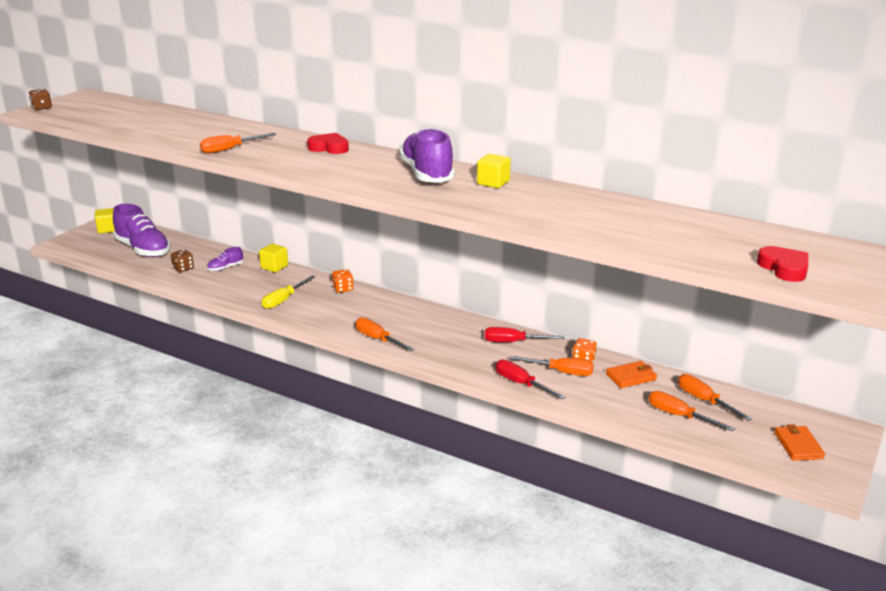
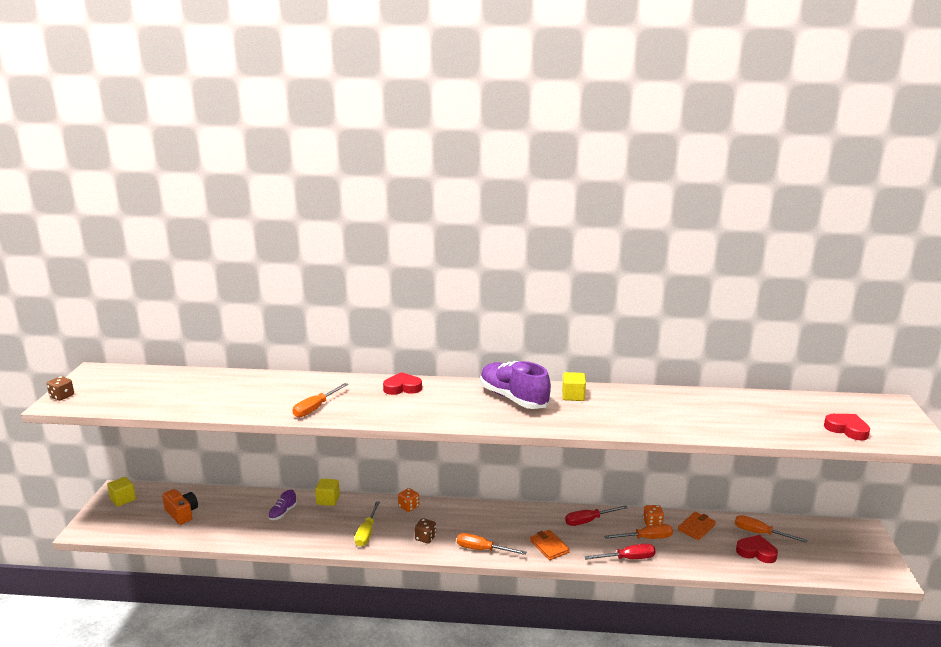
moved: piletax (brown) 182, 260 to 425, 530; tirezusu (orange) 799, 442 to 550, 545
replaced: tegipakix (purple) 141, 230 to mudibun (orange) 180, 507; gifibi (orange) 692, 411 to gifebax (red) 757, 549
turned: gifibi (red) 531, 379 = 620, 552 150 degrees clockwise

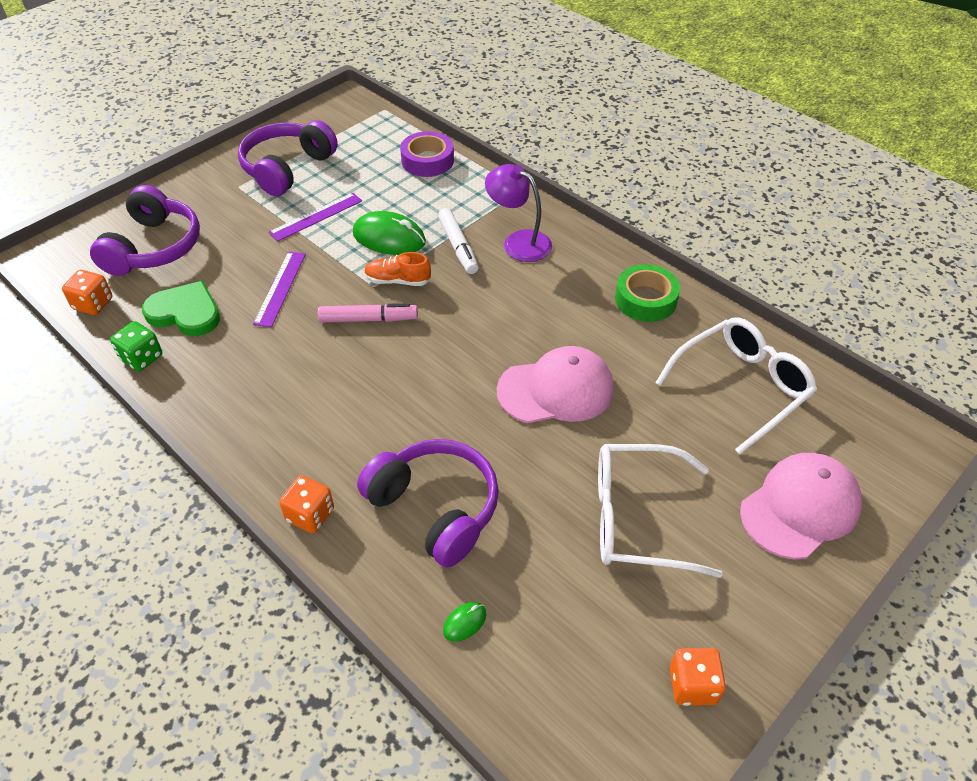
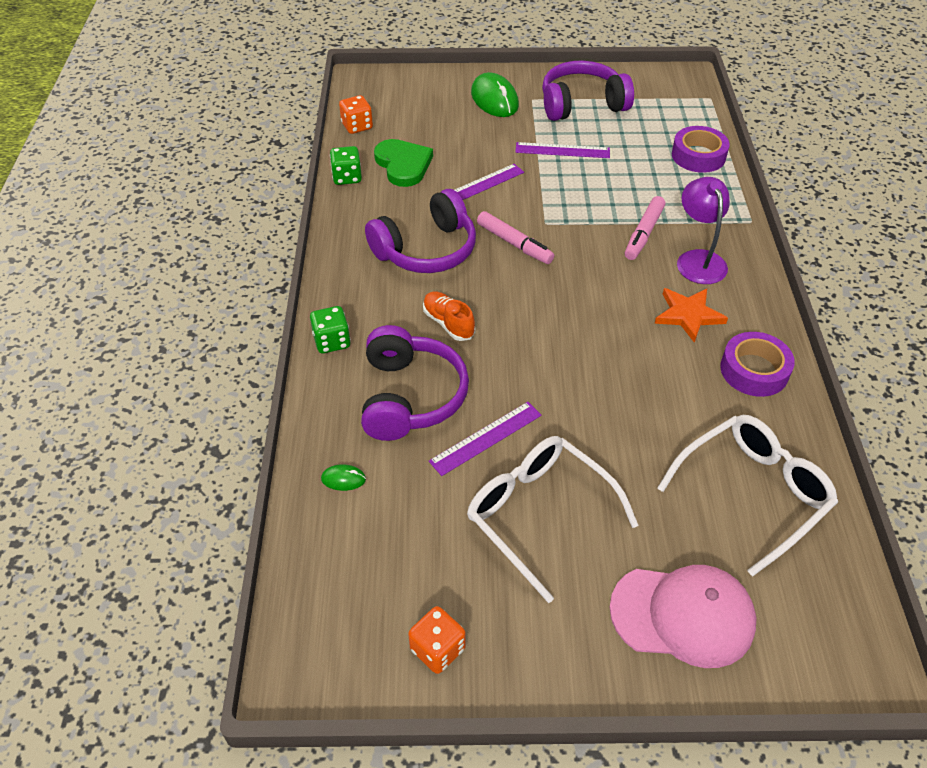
removed: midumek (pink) 555, 384
added: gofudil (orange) 691, 315; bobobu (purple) 485, 439
moved: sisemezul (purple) 145, 230 to 420, 231; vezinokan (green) 389, 233 to 495, 94; tegipakix (orange) 397, 269 to 449, 316
recoloured: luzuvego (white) 458, 241 to luzuvego (pink) 645, 228; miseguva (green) 647, 293 to miseguva (purple) 757, 364; piletax (orange) 306, 504 to piletax (green) 330, 329
turned: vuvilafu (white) 736, 386 = 747, 496 45 degrees counterclockwise

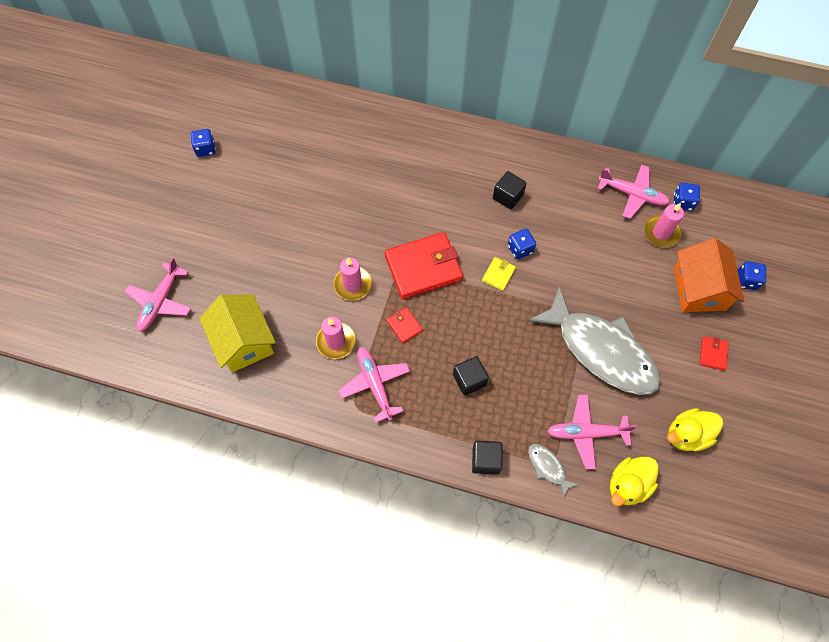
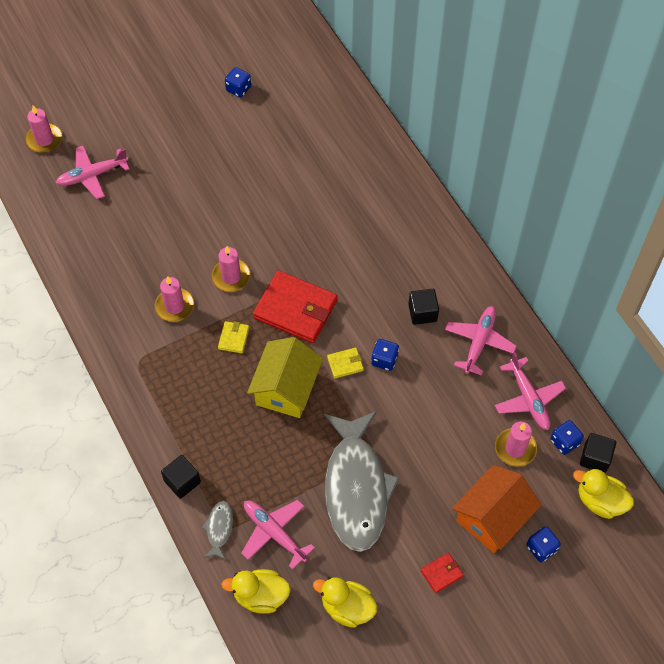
added: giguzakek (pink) 44, 129; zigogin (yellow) 603, 494
moved: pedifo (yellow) 237, 333 to 285, 377; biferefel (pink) 374, 384 to 481, 341; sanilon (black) 471, 376 to 598, 453
recoloured: tirezusu (red) 404, 325 to tirezusu (yellow) 233, 337

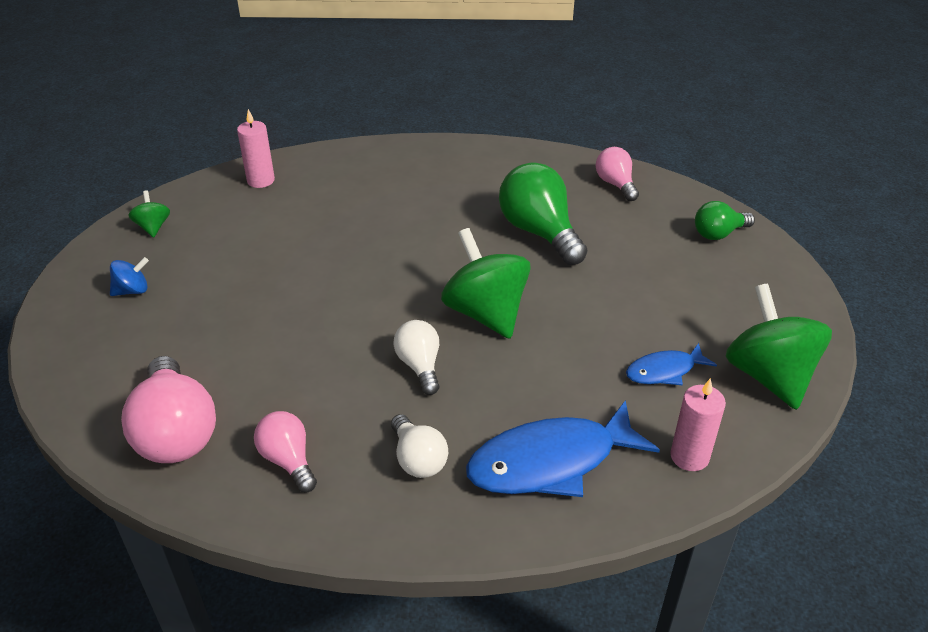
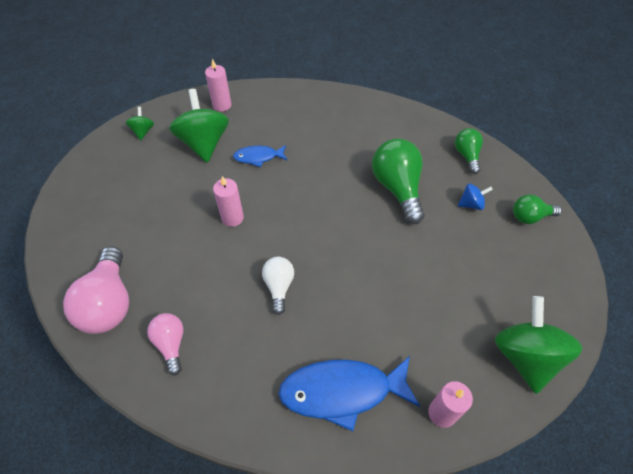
removed: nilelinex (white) 419, 446
added: giguzakek (pink) 228, 201
moved: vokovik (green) 486, 283 to 199, 126; vokovik (blue) 129, 276 to 475, 197; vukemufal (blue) 671, 364 to 260, 156
recoloured: nilelinex (pink) 617, 174 to nilelinex (green) 469, 151

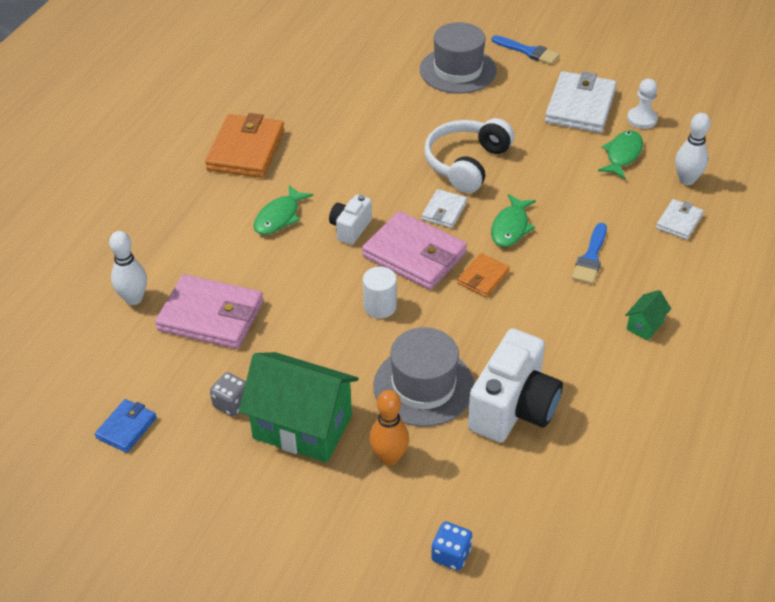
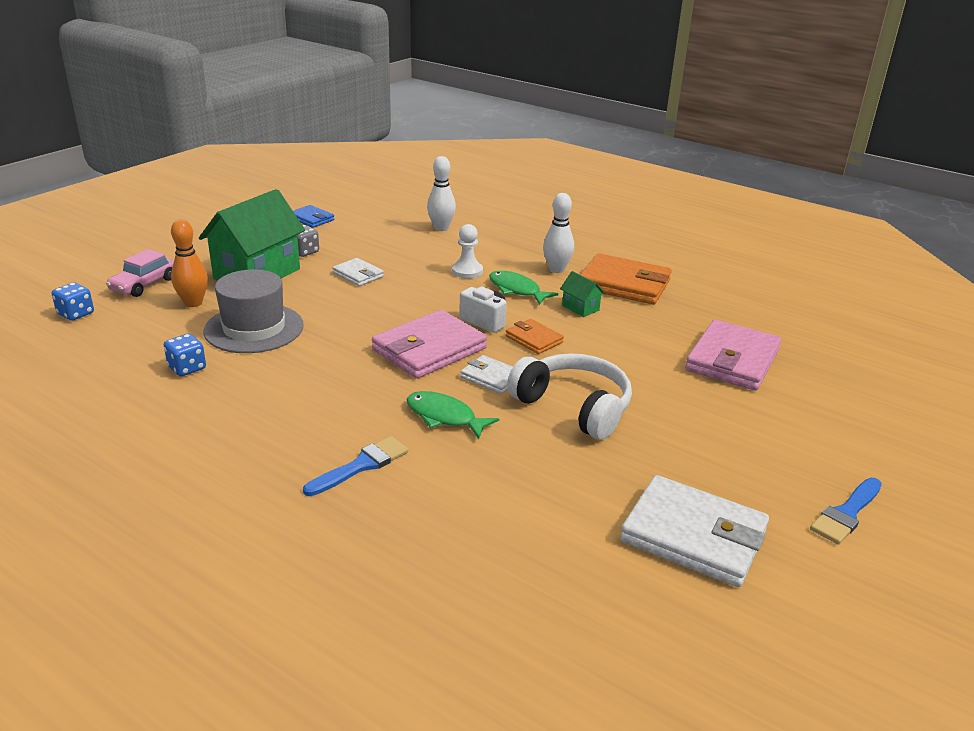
removed: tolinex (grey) 458, 58; vukemufal (green) 620, 154; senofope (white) 380, 293
added: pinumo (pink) 140, 273
moved: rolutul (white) 642, 104 to 467, 251; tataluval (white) 693, 149 to 558, 233; tirezusu (white) 680, 219 to 358, 272; tirezusu (orange) 483, 275 to 534, 336; tirezusu (pink) 209, 311 to 733, 355; pedifo (green) 648, 315 to 582, 294
replaced: mudibun (white) 515, 385 to piletax (blue) 185, 355
turned: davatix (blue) 589, 253 = 356, 466 105 degrees clockwise

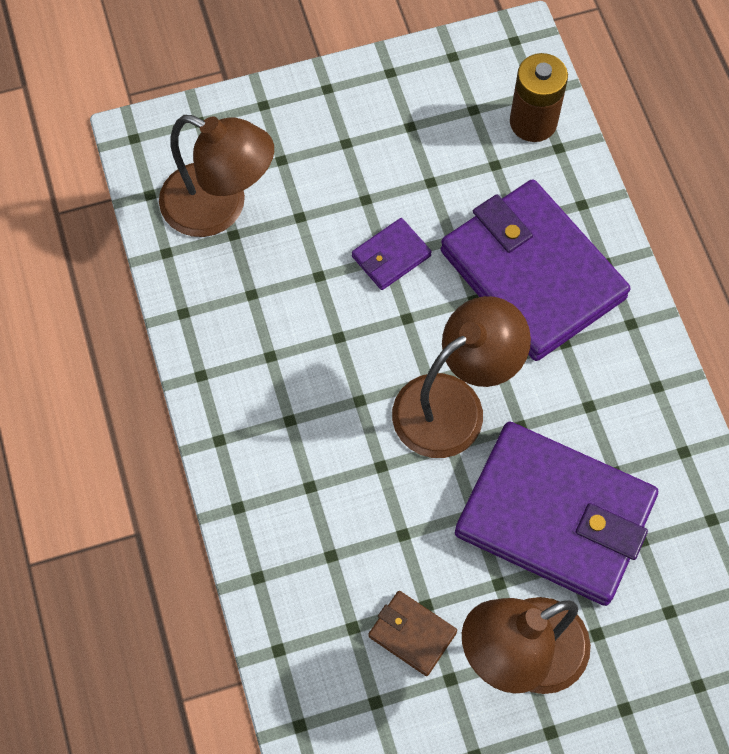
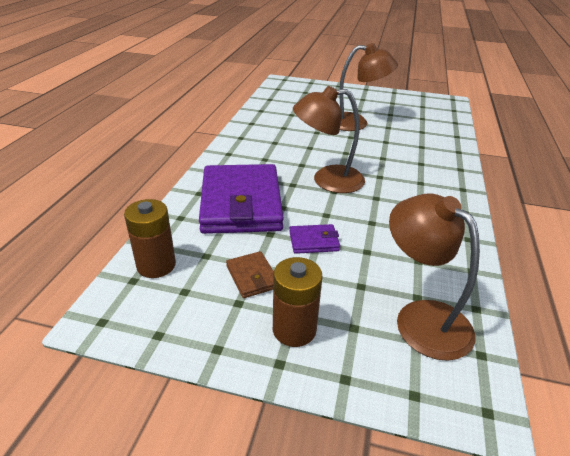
removed: tirezusu (purple) 556, 513
added: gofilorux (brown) 298, 302
moved: tirezusu (brown) 413, 633 to 250, 274

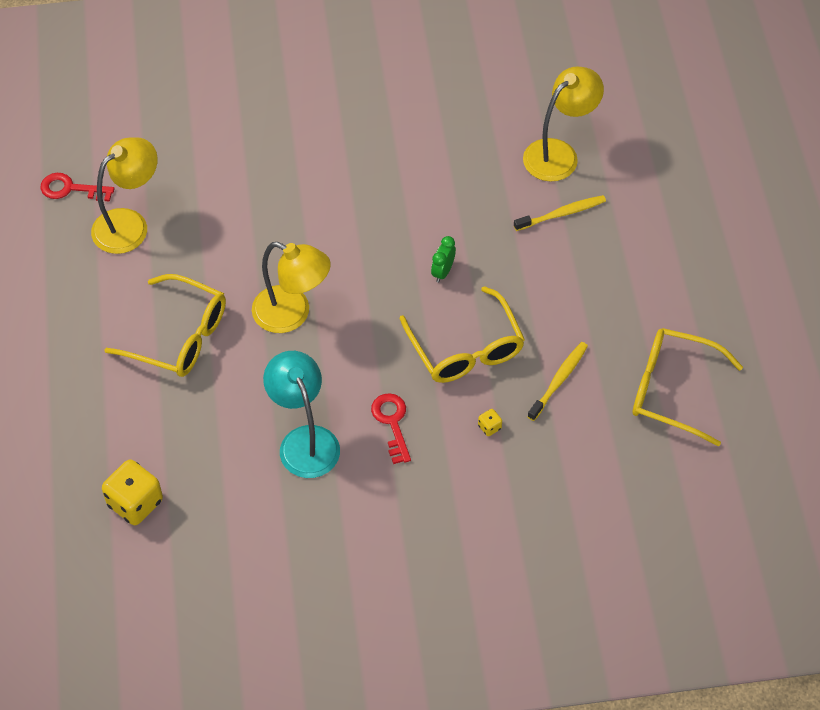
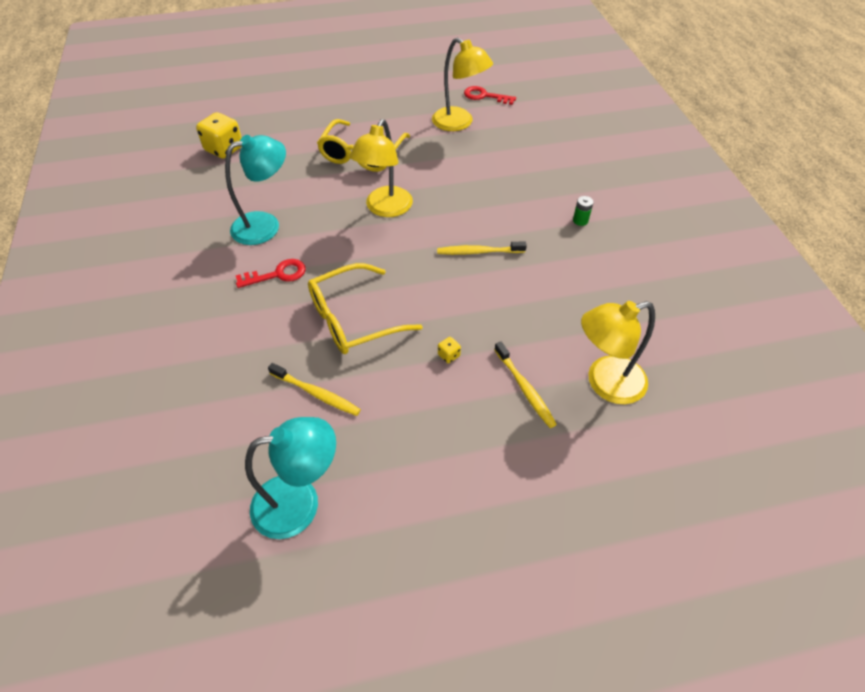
removed: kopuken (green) 443, 259
added: gofilorux (green) 583, 211; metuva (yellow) 482, 248
moved: piletax (yellow) 490, 422 to 449, 350
replaced: vuvilafu (yellow) 687, 387 to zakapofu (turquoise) 290, 478
turned: zakapofu (yellow) 563, 124 = 618, 352 120 degrees clockwise; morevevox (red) 77, 187 = 490, 95 75 degrees counterclockwise

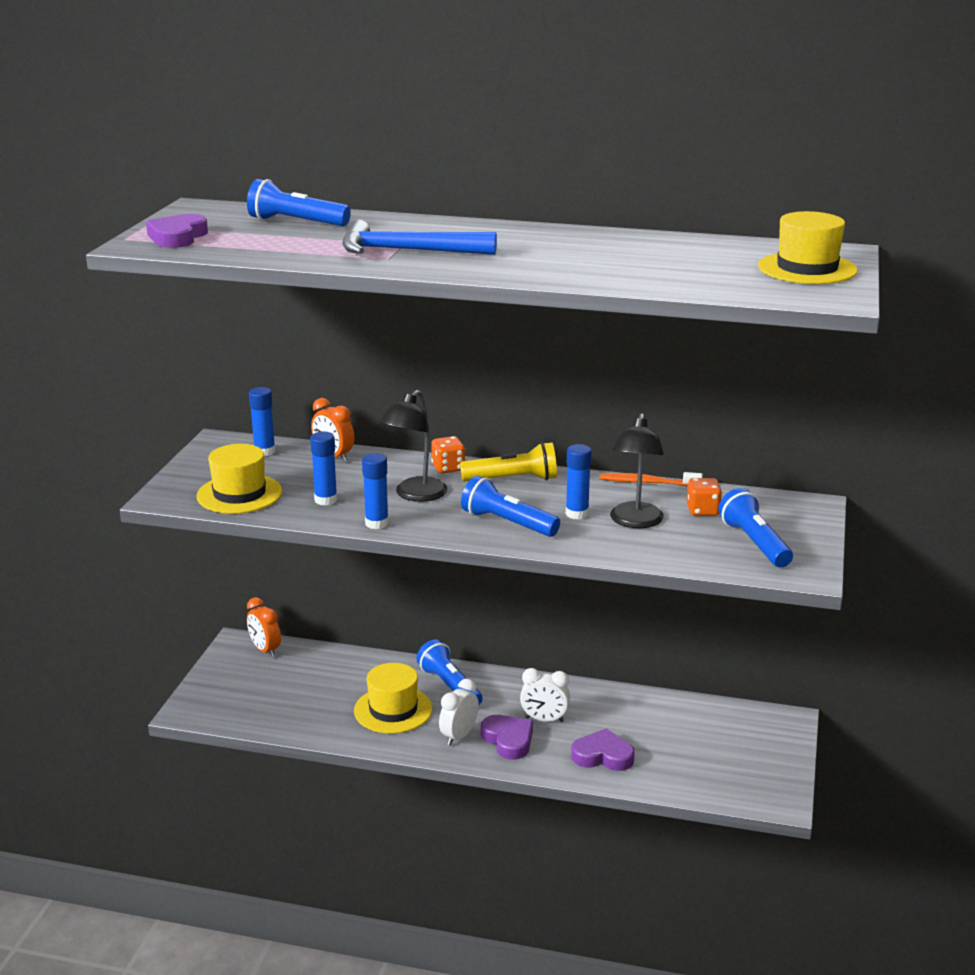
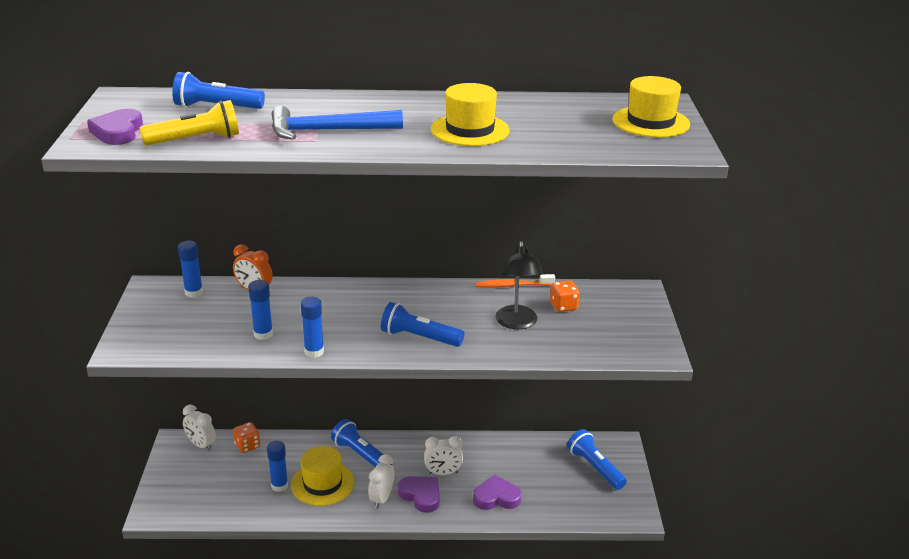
removed: zakapofu (black) 413, 446
moved: piletax (orange) 448, 454 to 246, 437; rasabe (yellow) 508, 461 to 189, 123; tolinex (yellow) 239, 479 to 470, 114; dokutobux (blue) 579, 482 to 277, 466; rasabe (blue) 755, 528 to 597, 459
recoloured: kopuken (orange) 264, 627 to kopuken (white) 199, 428

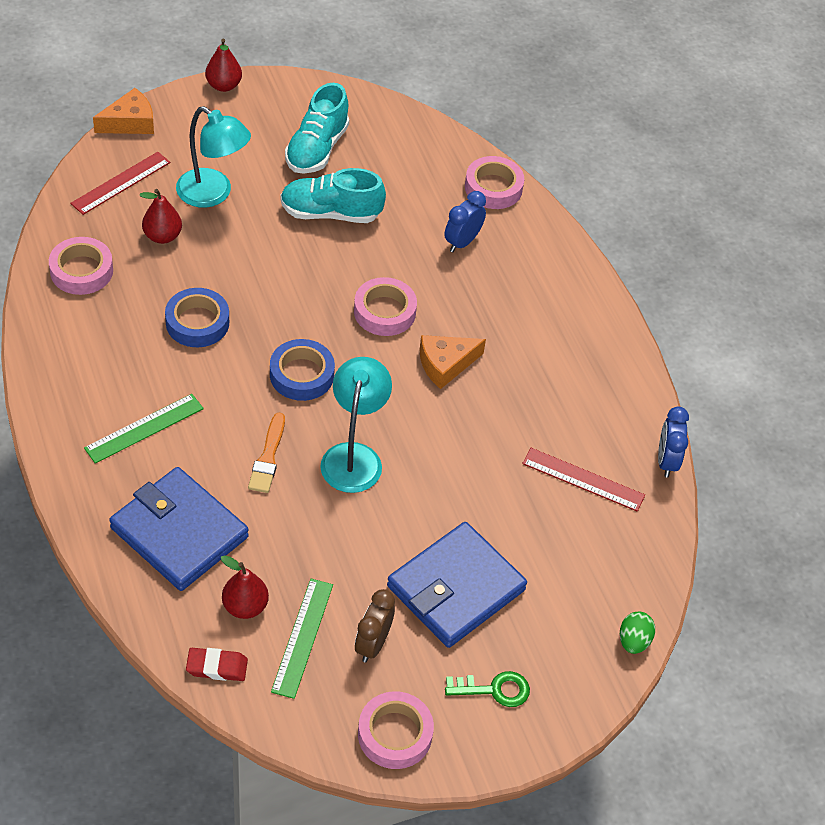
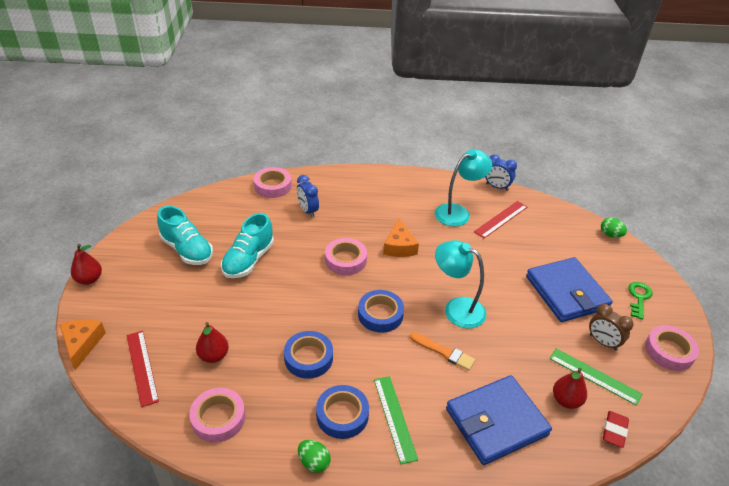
added: miseguva (blue) 342, 412; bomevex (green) 314, 456
moved: zakapofu (turquoise) 213, 157 to 463, 187

